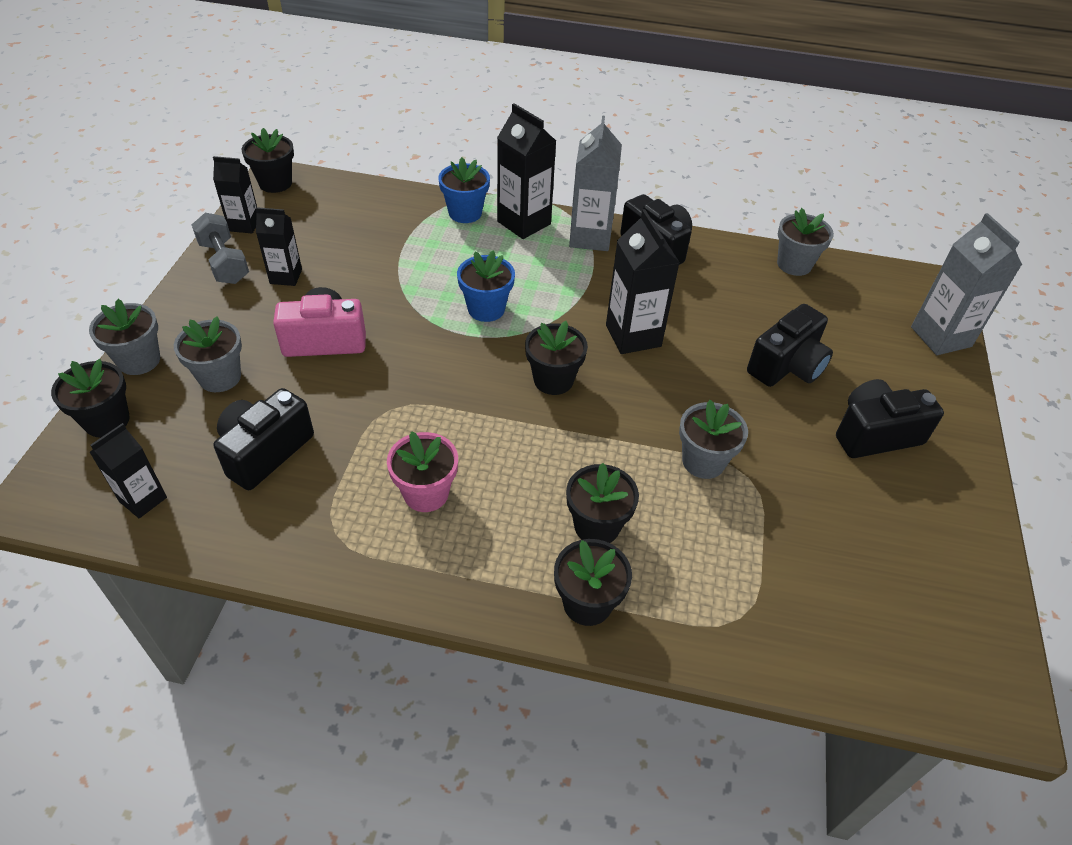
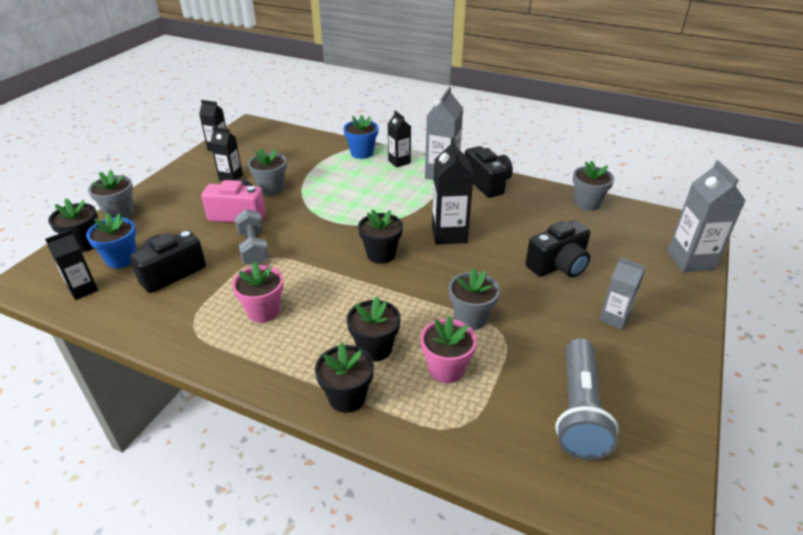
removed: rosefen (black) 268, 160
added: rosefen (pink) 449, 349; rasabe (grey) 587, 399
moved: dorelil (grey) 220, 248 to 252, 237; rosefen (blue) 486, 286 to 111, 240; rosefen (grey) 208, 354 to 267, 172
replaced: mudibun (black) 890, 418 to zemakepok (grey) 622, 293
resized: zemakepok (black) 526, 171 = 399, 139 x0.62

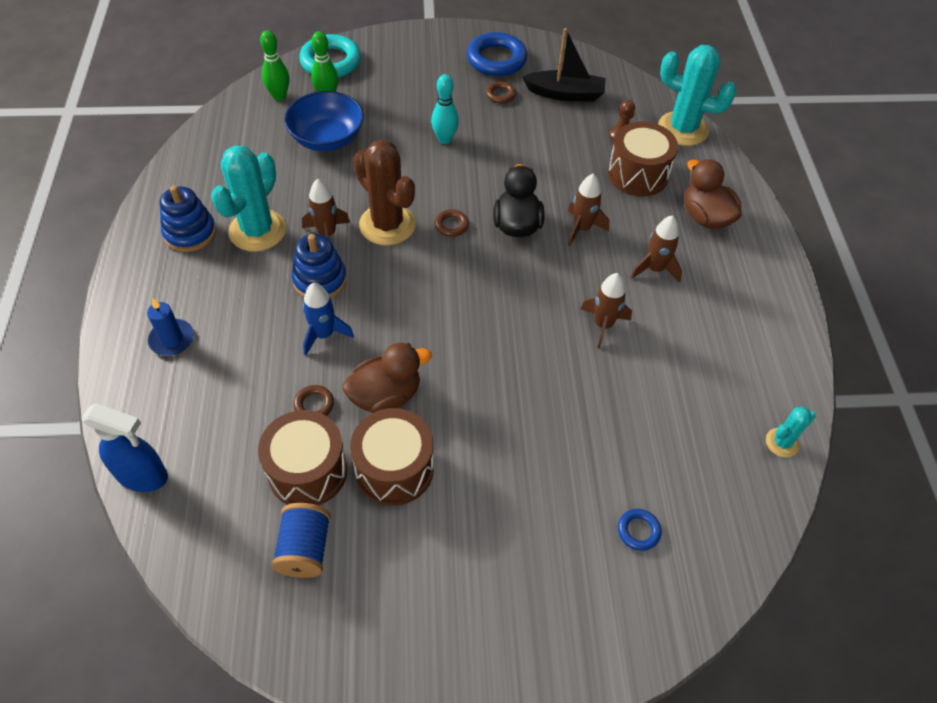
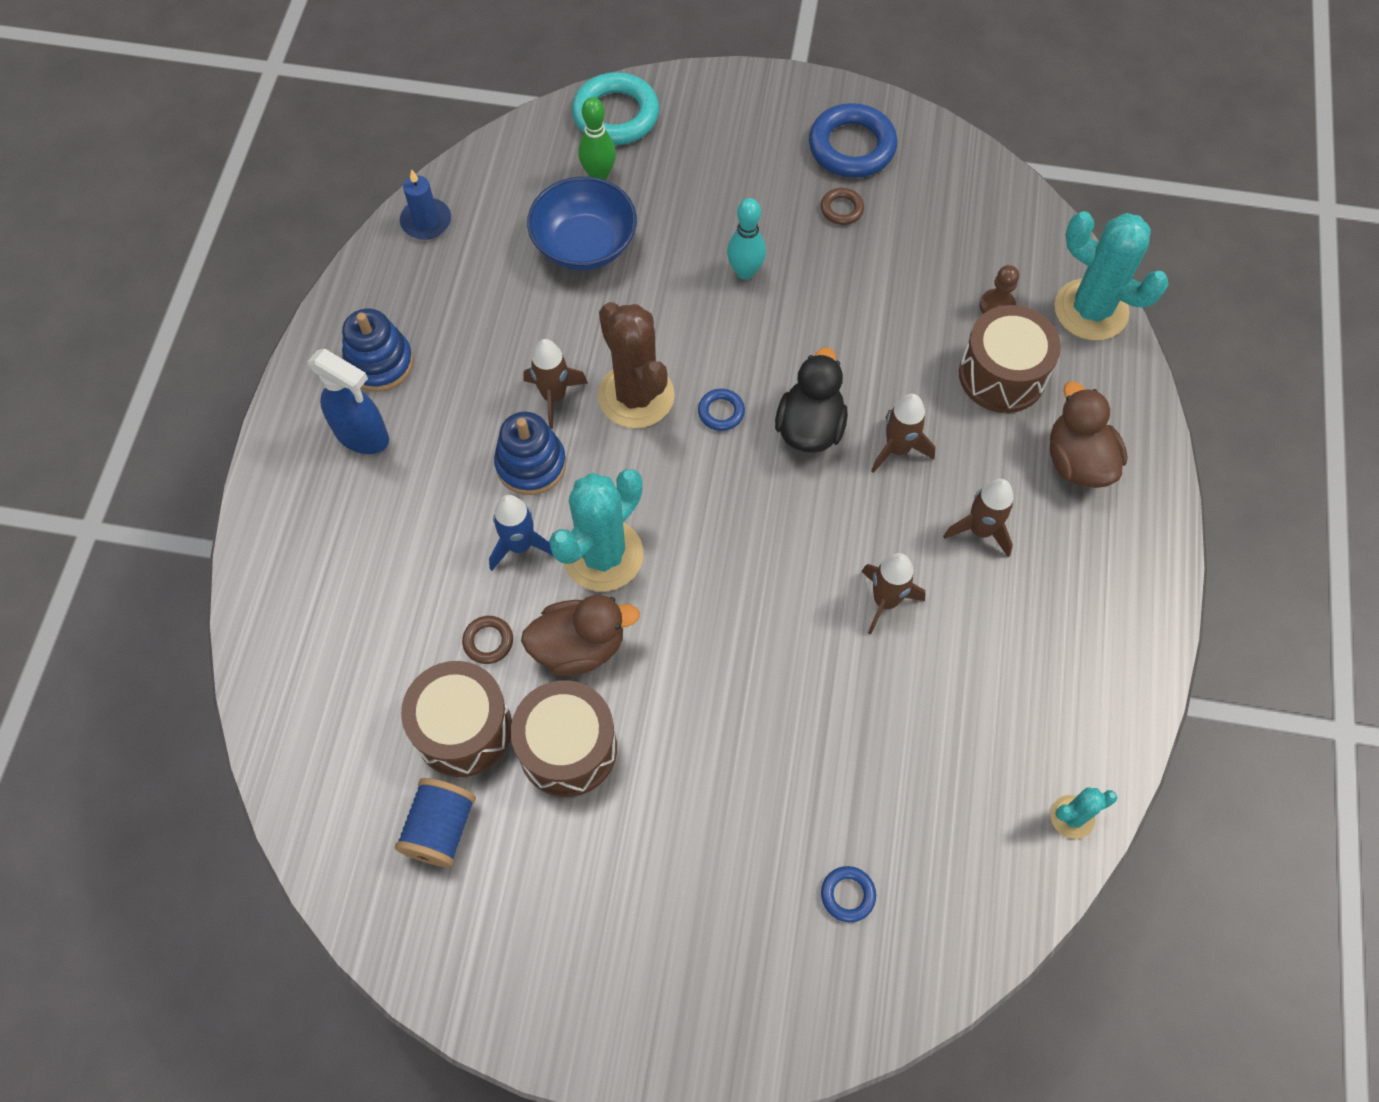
removed: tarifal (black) 563, 65; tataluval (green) 274, 65
moved: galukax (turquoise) 248, 199 to 596, 530; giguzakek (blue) 170, 327 to 425, 204; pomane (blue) 124, 447 to 348, 401
recoloured: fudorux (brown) 451, 223 to fudorux (blue) 721, 410

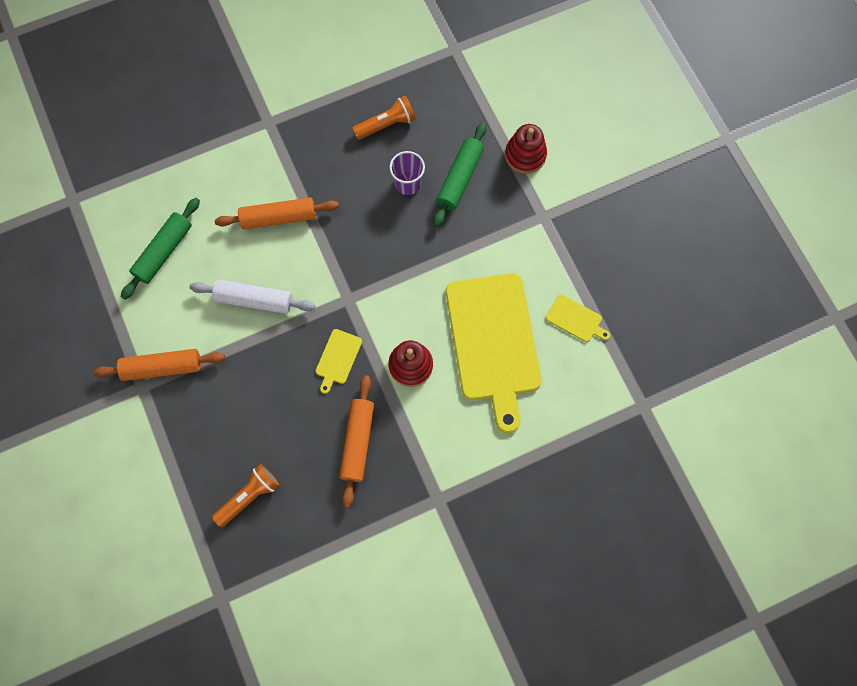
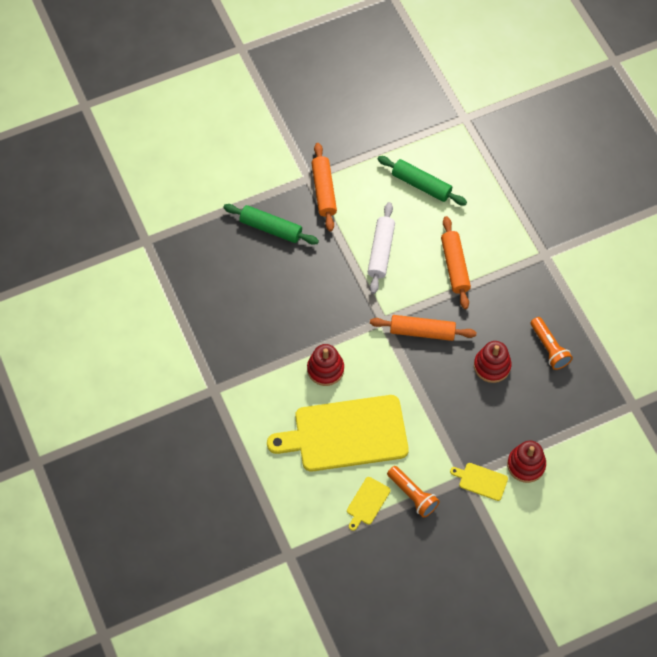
moved: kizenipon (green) 460, 174 to 271, 224; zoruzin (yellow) 339, 361 to 479, 482; kizenipon (orange) 356, 441 to 423, 328; rasabe (orange) 245, 495 to 413, 492
replaced: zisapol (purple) 407, 173 to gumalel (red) 493, 362

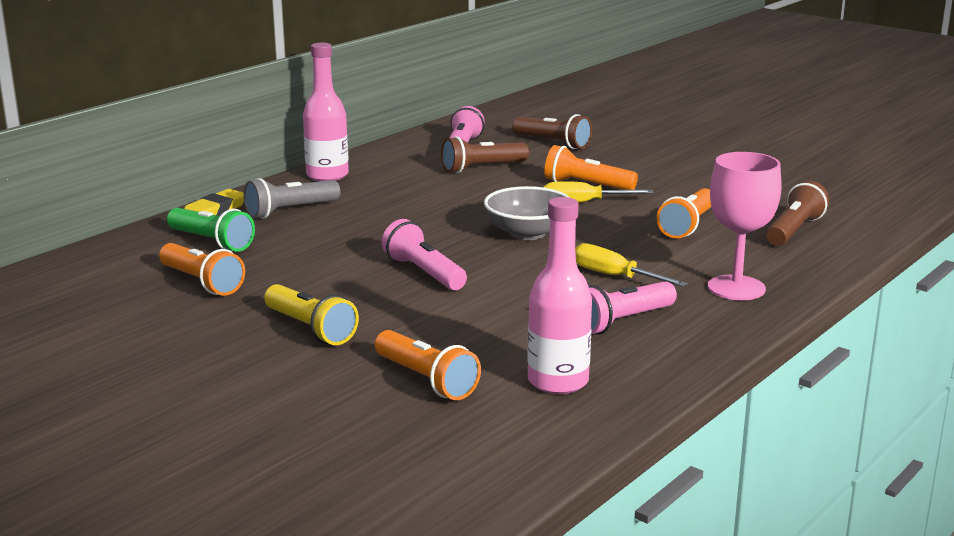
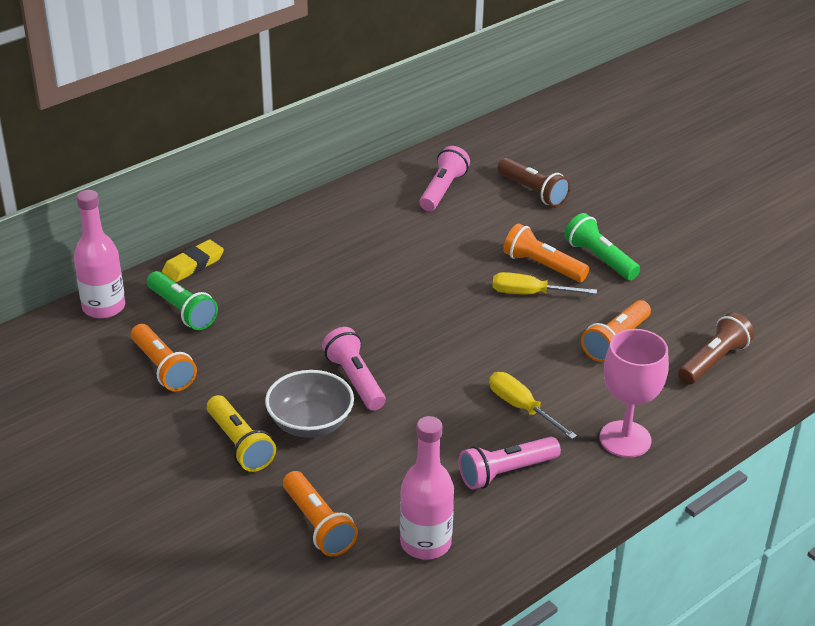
removed: rasabe (brown) 485, 154; rasabe (grey) 292, 198
added: rasabe (green) 602, 246
moved: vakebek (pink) 326, 112 to 99, 254; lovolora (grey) 527, 213 to 309, 404

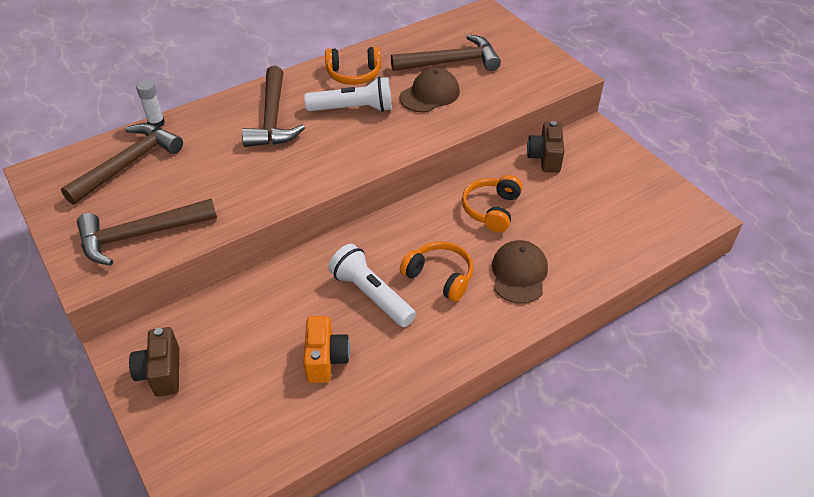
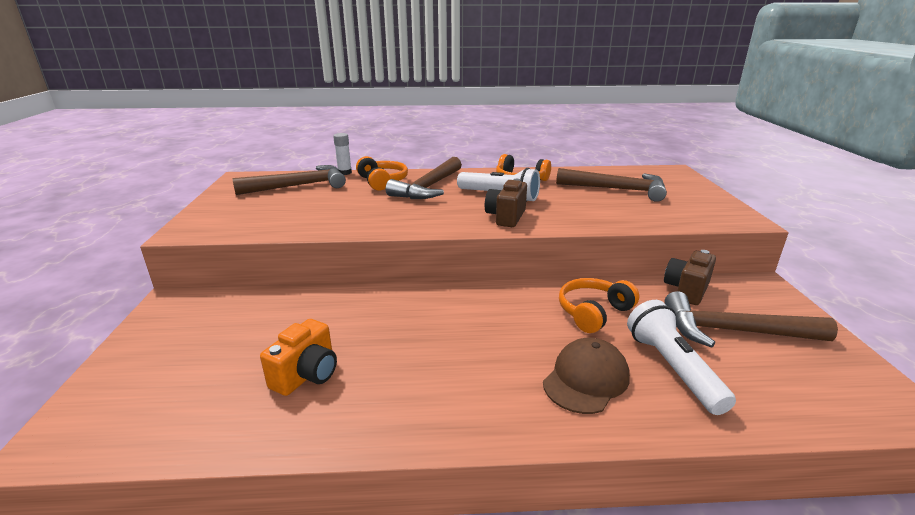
removed: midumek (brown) 429, 90
moved: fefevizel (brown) 147, 232 to 751, 319; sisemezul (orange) 436, 271 to 382, 173; rasabe (white) 372, 285 to 681, 357; mudibun (brown) 154, 362 to 506, 203

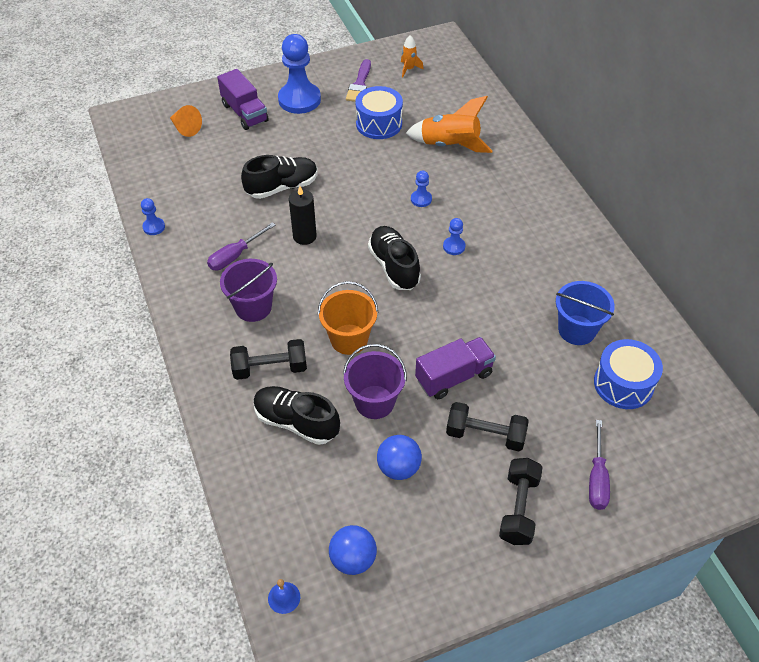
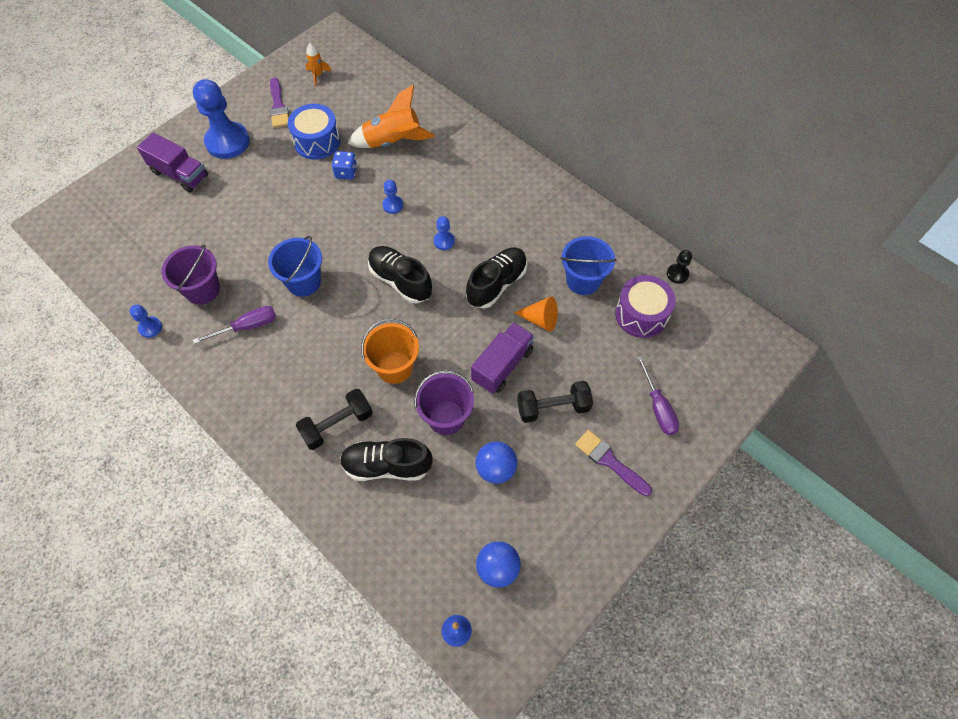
added: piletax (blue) 344, 165; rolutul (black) 679, 267
moved: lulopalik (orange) 186, 121 to 536, 314; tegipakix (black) 279, 177 to 496, 278; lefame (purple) 248, 290 to 190, 274
replaced: giguzakek (black) 303, 215 to lefame (blue) 295, 266; dorelil (black) 521, 501 to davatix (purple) 613, 463
recoloured: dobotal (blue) 628, 374 to dobotal (purple) 645, 306
turned: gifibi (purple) 241, 246 = 234, 325 135 degrees counterclockwise

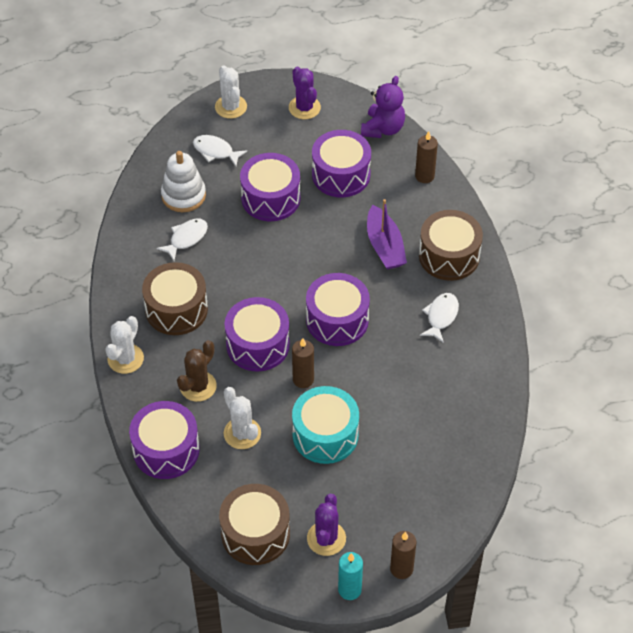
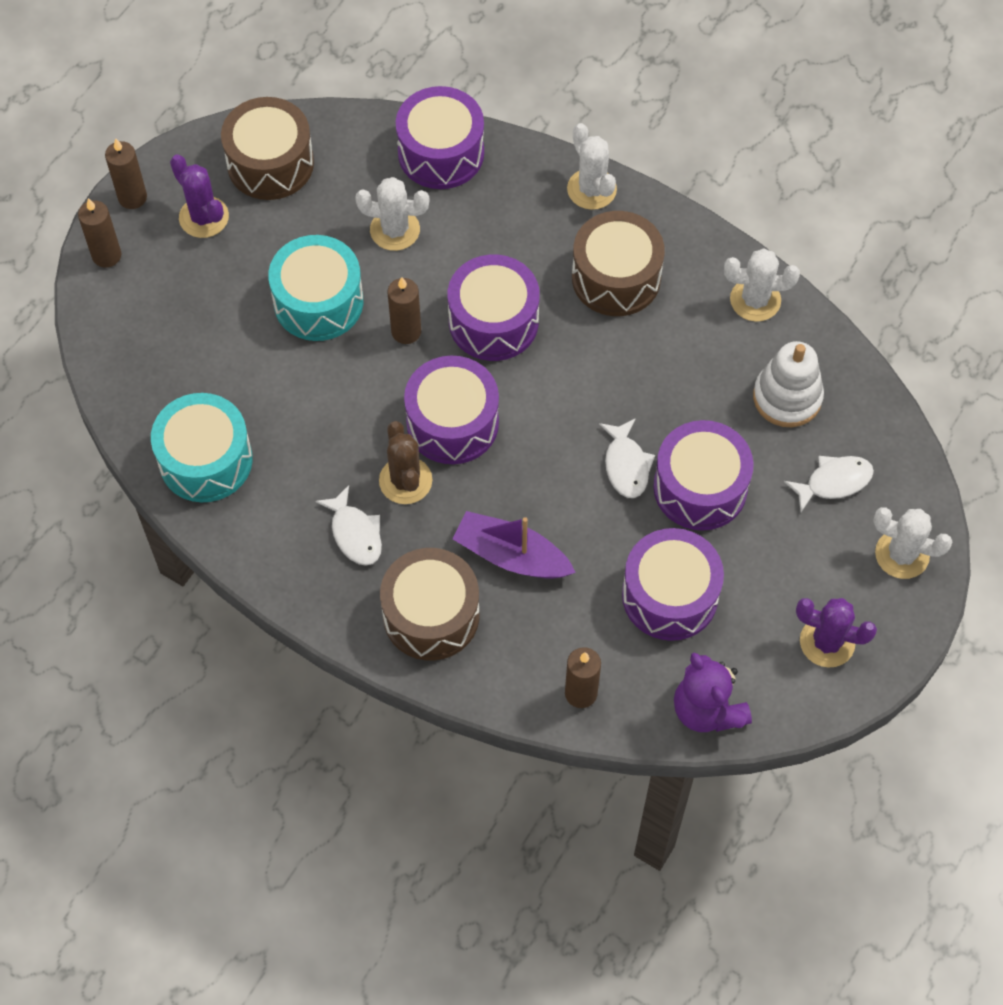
added: galukax (white) 762, 285; dobotal (turquoise) 202, 447
moved: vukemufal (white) 182, 240 to 627, 458; galukax (brown) 197, 371 to 405, 462
recoloured: giguzakek (turquoise) 350, 576 to giguzakek (brown) 126, 173

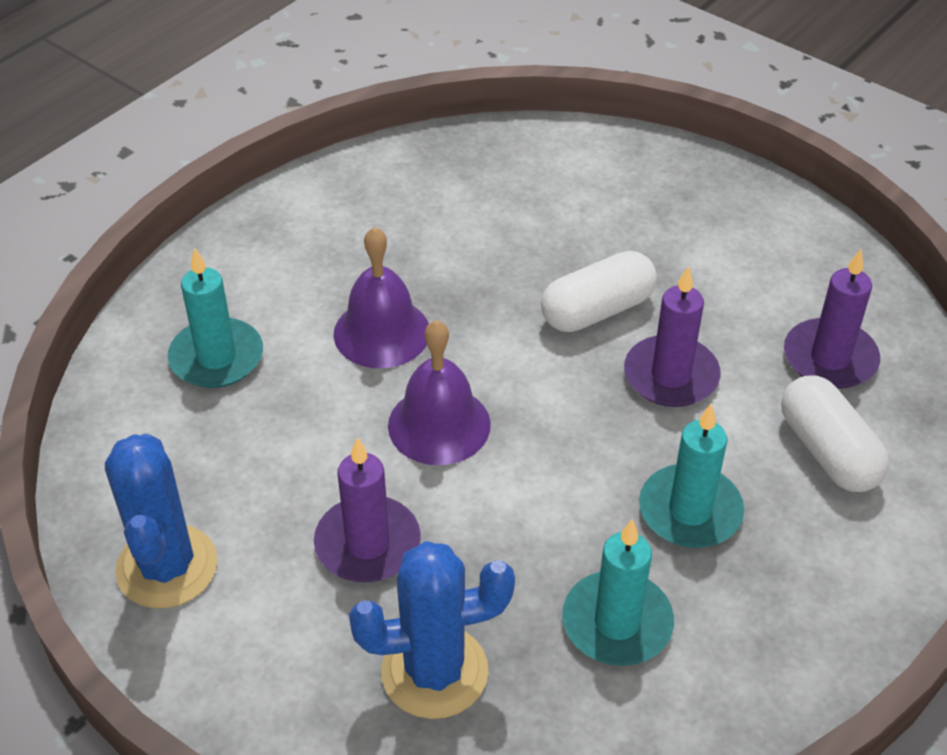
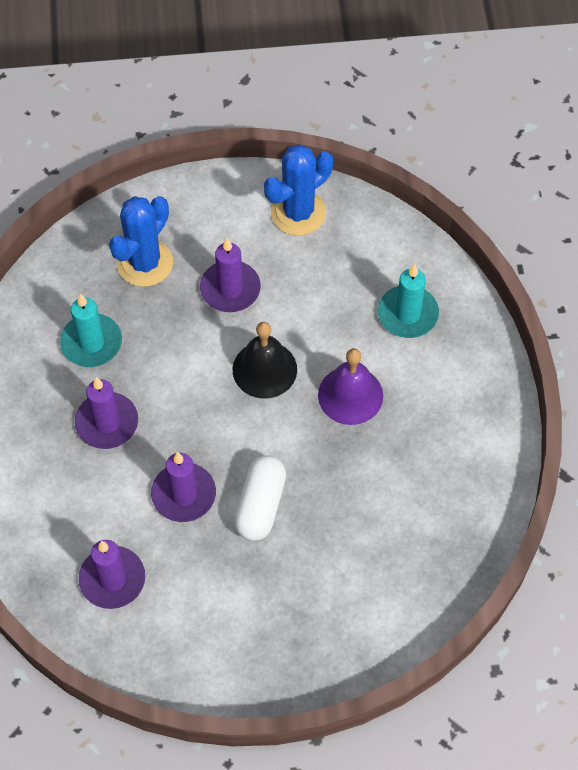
removed: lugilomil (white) 835, 433
recoloured: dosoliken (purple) 439, 392 to dosoliken (black) 265, 360; giguzakek (turquoise) 691, 476 to giguzakek (purple) 106, 413
turned: galukax (blue) 161, 521 = 298, 190 75 degrees counterclockwise

